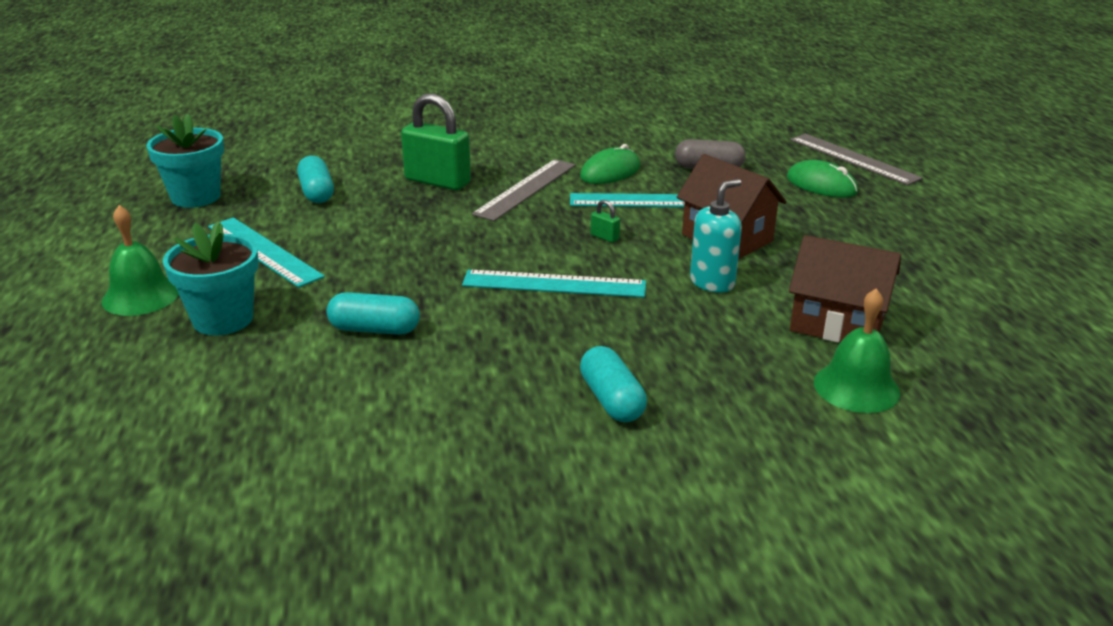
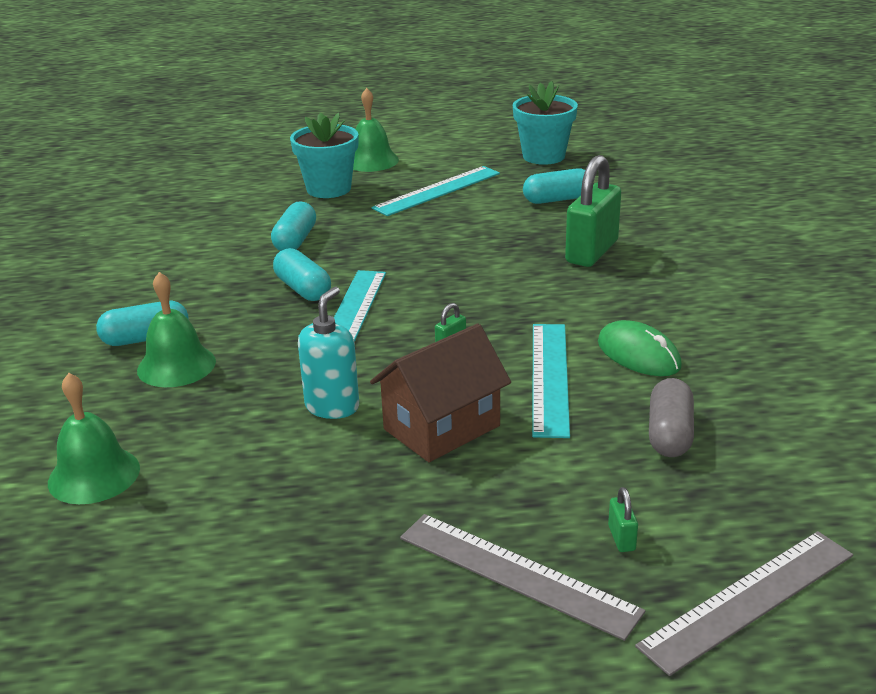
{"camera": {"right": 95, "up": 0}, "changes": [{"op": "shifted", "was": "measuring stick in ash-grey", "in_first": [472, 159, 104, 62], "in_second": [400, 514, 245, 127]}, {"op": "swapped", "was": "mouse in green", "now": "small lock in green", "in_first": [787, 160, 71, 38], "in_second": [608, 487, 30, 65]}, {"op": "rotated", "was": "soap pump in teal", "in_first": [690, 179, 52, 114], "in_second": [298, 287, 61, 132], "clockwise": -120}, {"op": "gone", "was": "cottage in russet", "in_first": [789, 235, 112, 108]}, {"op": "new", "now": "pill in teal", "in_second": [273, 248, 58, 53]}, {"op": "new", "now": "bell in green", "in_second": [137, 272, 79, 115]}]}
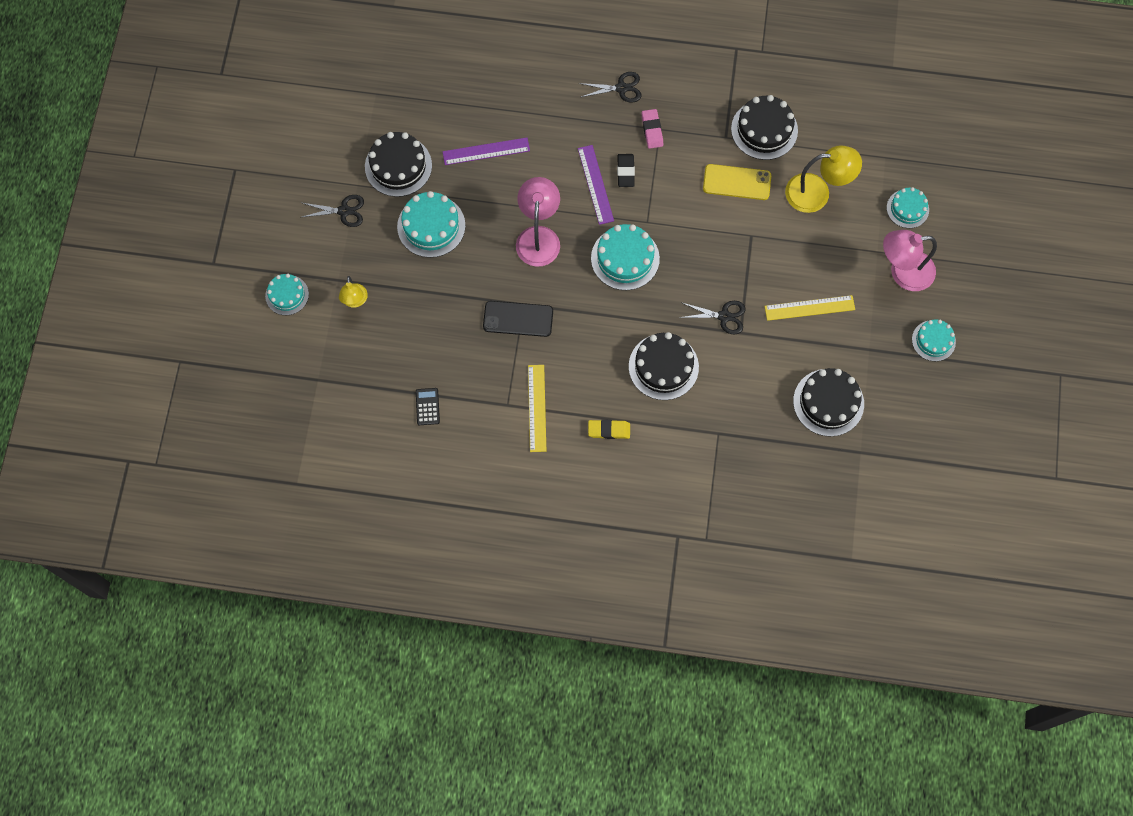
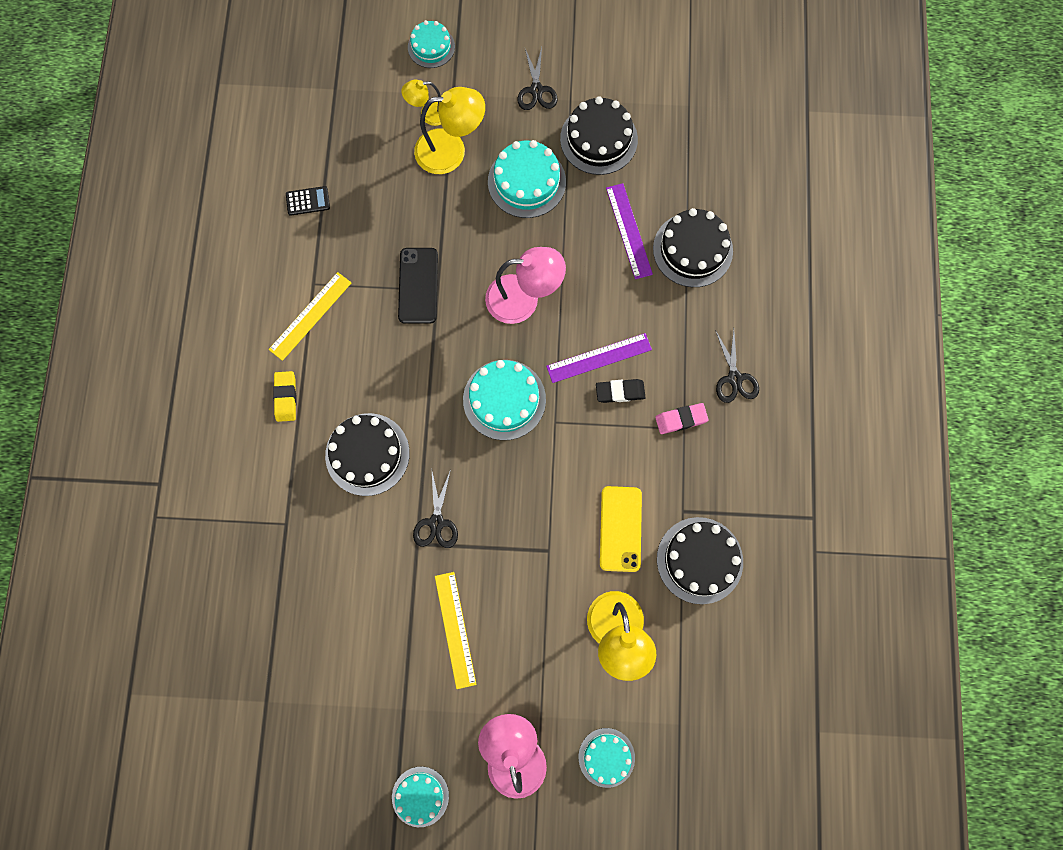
{"camera": {"right": 85, "up": 5}, "changes": [{"op": "rotated", "was": "measuring stick in bright yellow", "in_first": [528, 365, 18, 87], "in_second": [268, 272, 83, 89], "clockwise": -45}, {"op": "shifted", "was": "gateau in jet-black", "in_first": [793, 368, 71, 69], "in_second": [653, 208, 80, 79]}, {"op": "new", "now": "reading lamp in bright yellow", "in_second": [414, 87, 71, 87]}]}
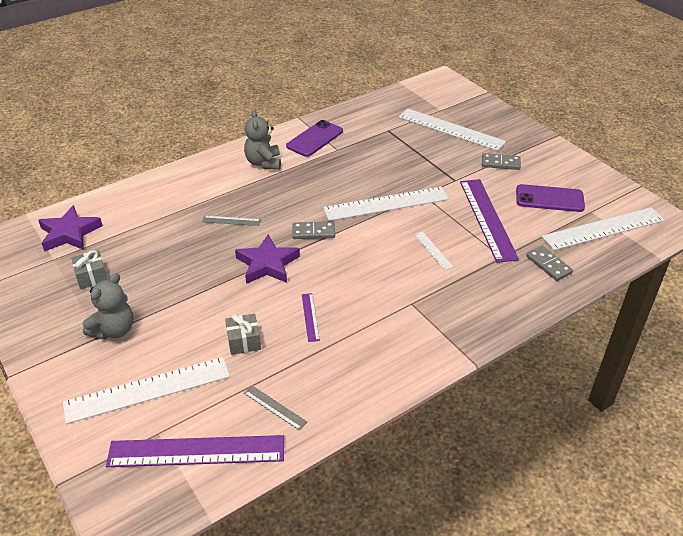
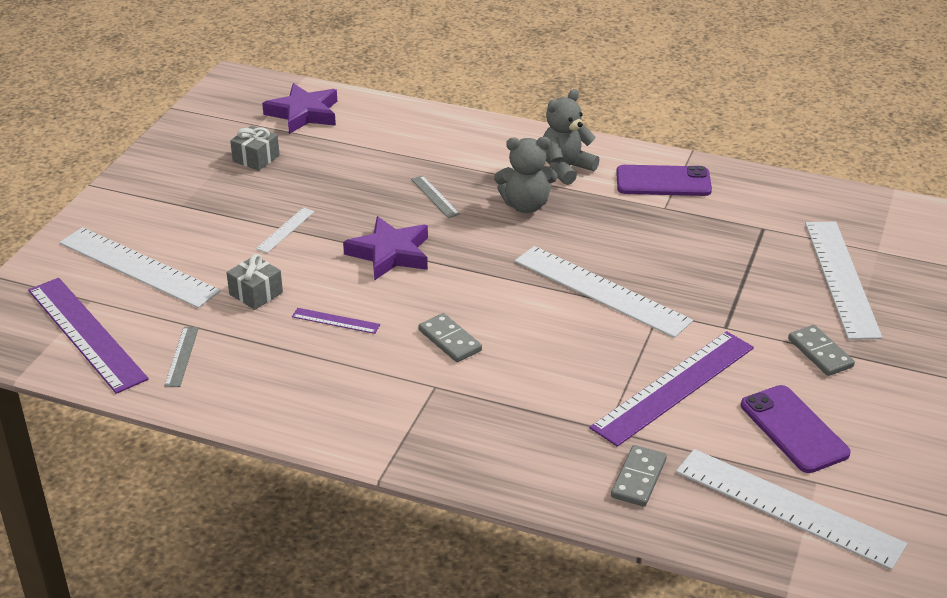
{"camera": {"right": 55, "up": -5}, "changes": [{"op": "shifted", "was": "domino tile in ash-grey", "in_first": [292, 222, 43, 17], "in_second": [418, 313, 64, 49]}, {"op": "shifted", "was": "measuring stick in pure white", "in_first": [414, 231, 39, 39], "in_second": [256, 207, 59, 46]}, {"op": "shifted", "was": "teddy bear in ash-grey", "in_first": [83, 273, 50, 67], "in_second": [494, 137, 63, 76]}, {"op": "rotated", "was": "measuring stick in royal purple", "in_first": [302, 293, 18, 49], "in_second": [292, 308, 88, 26], "clockwise": 60}]}
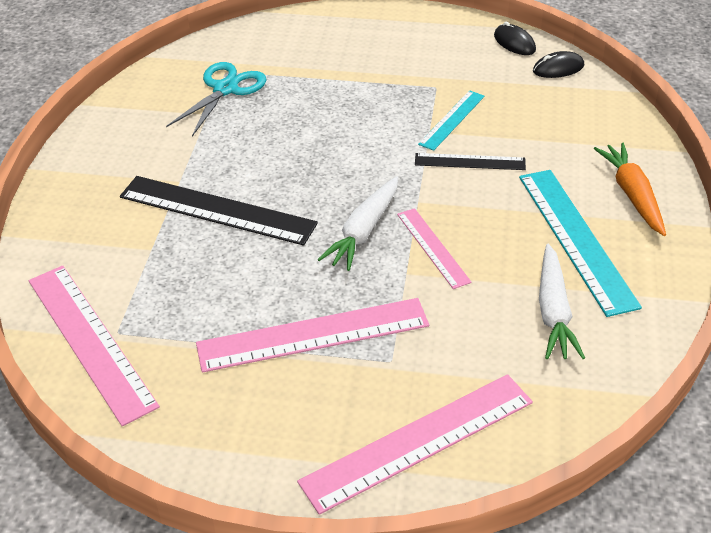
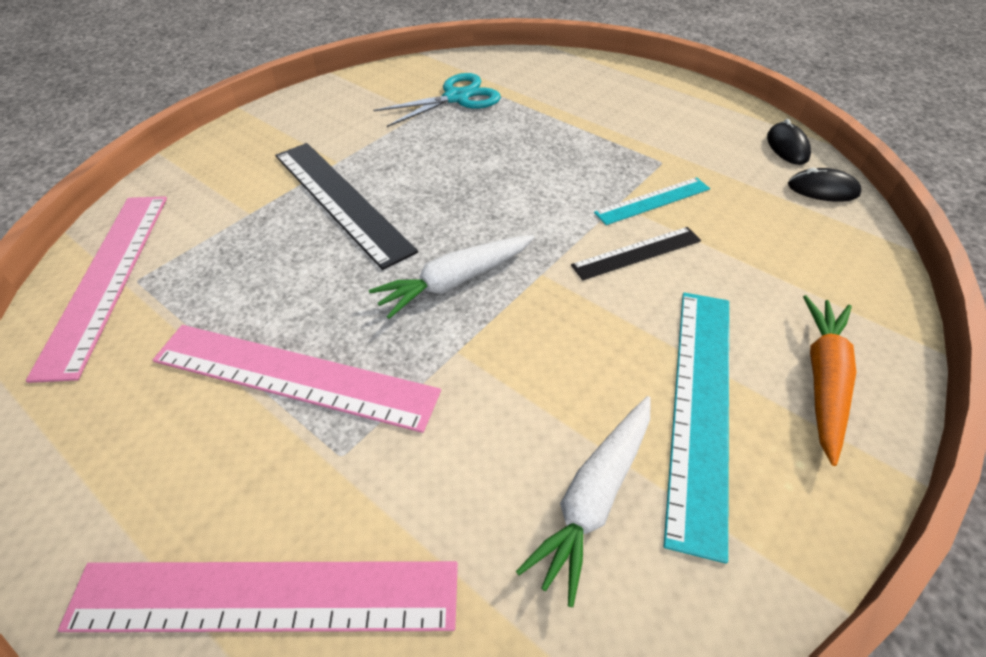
{"camera": {"right": 30, "up": 5}, "changes": [{"op": "rotated", "was": "measuring stick in jet-black", "in_first": [415, 153, 111, 17], "in_second": [571, 227, 130, 53], "clockwise": -60}, {"op": "gone", "was": "measuring stick in rose-pink", "in_first": [397, 208, 75, 81]}]}
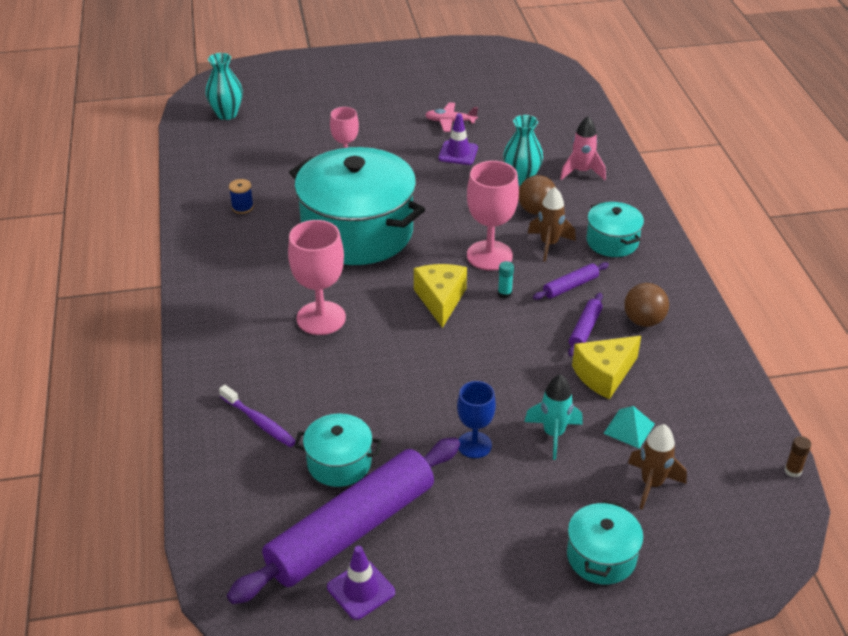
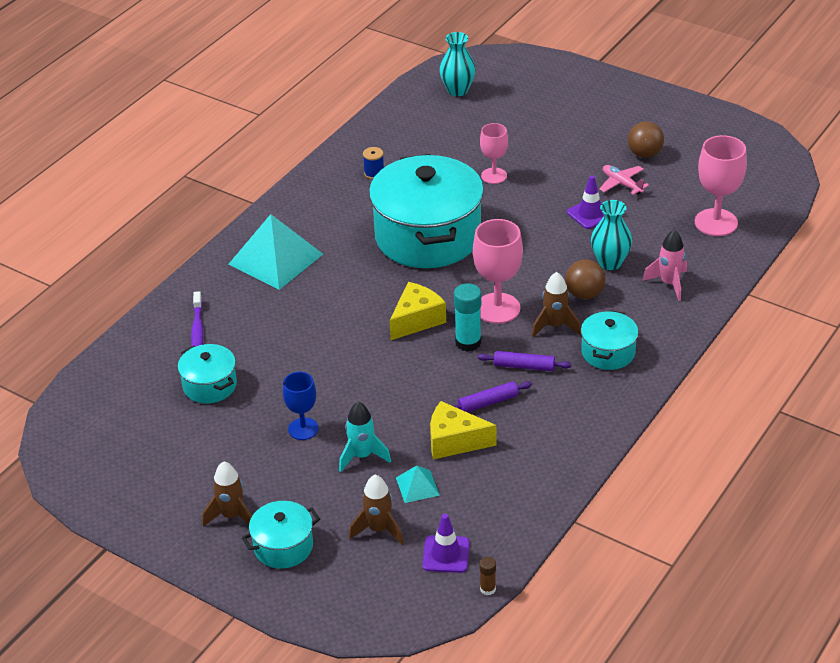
{"camera": {"right": 45, "up": 0}, "changes": [{"op": "shifted", "was": "goblet in rose-pink", "in_first": [288, 220, 58, 115], "in_second": [695, 135, 52, 101]}, {"op": "scaled", "was": "glue in teal", "in_first": [498, 261, 16, 37], "in_second": [454, 283, 27, 69], "ratio": 1.92}, {"op": "shifted", "was": "play ball in russet", "in_first": [624, 283, 45, 44], "in_second": [628, 121, 36, 37]}, {"op": "gone", "was": "pastry roller in royal purple", "in_first": [227, 437, 233, 167]}, {"op": "shifted", "was": "safety cone in royal purple", "in_first": [327, 546, 68, 74], "in_second": [422, 514, 48, 59]}, {"op": "new", "now": "solid pyramid in teal", "in_second": [228, 214, 95, 76]}, {"op": "new", "now": "spaceship in russet", "in_second": [202, 461, 50, 66]}]}
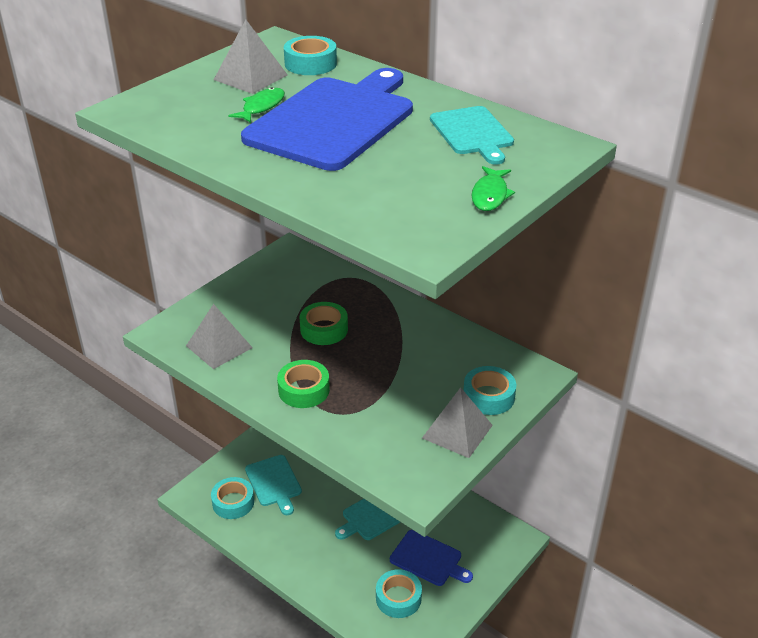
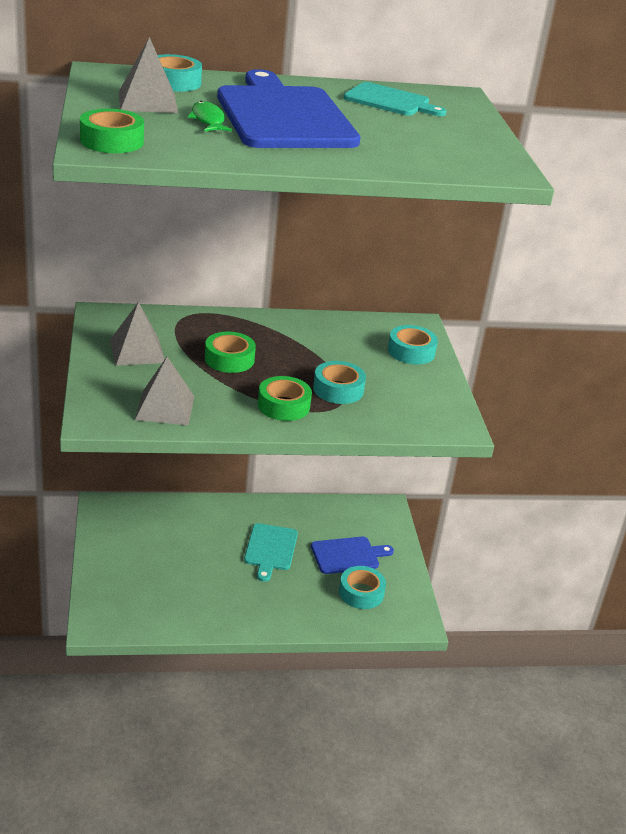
{"camera": {"right": -50, "up": -5}, "changes": [{"op": "gone", "was": "fish in green", "in_first": [471, 166, 44, 45]}, {"op": "shifted", "was": "solid pyramid in ash-grey", "in_first": [422, 387, 71, 71], "in_second": [110, 302, 55, 64]}, {"op": "gone", "was": "cutting board in teal", "in_first": [245, 455, 57, 60]}, {"op": "shifted", "was": "tape in teal", "in_first": [211, 477, 43, 42], "in_second": [313, 361, 53, 43]}, {"op": "new", "now": "tape in green", "in_second": [80, 109, 64, 44]}]}
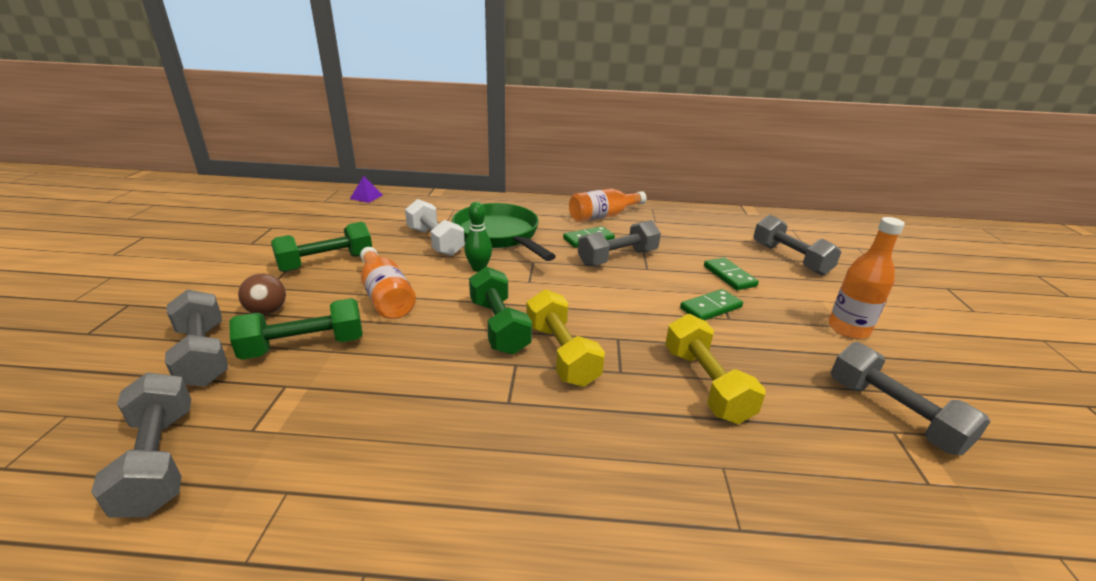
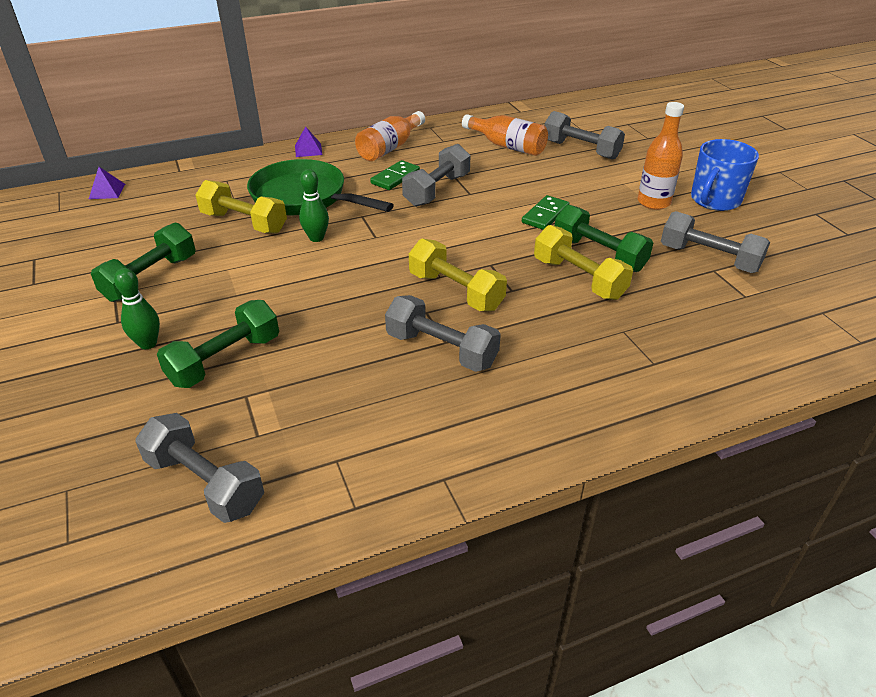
{"camera": {"right": -25, "up": 10}, "changes": [{"op": "repainted", "was": "free weight in pure white", "now": "free weight in bright yellow", "in_first": [405, 199, 60, 57], "in_second": [195, 180, 92, 53]}, {"op": "shifted", "was": "bottle in orange", "in_first": [360, 247, 56, 72], "in_second": [462, 114, 86, 42]}, {"op": "gone", "was": "domino tile in green", "in_first": [704, 258, 55, 32]}, {"op": "shifted", "was": "free weight in green", "in_first": [469, 267, 63, 88], "in_second": [555, 205, 98, 67]}, {"op": "swapped", "was": "play ball in russet", "now": "tenpin in green", "in_first": [238, 274, 48, 41], "in_second": [114, 268, 46, 81]}, {"op": "shifted", "was": "free weight in ash-grey", "in_first": [165, 289, 63, 97], "in_second": [385, 295, 116, 77]}, {"op": "new", "now": "solid pyramid in royal purple", "in_second": [295, 126, 28, 31]}, {"op": "new", "now": "mug in royal blue", "in_second": [691, 139, 68, 72]}]}
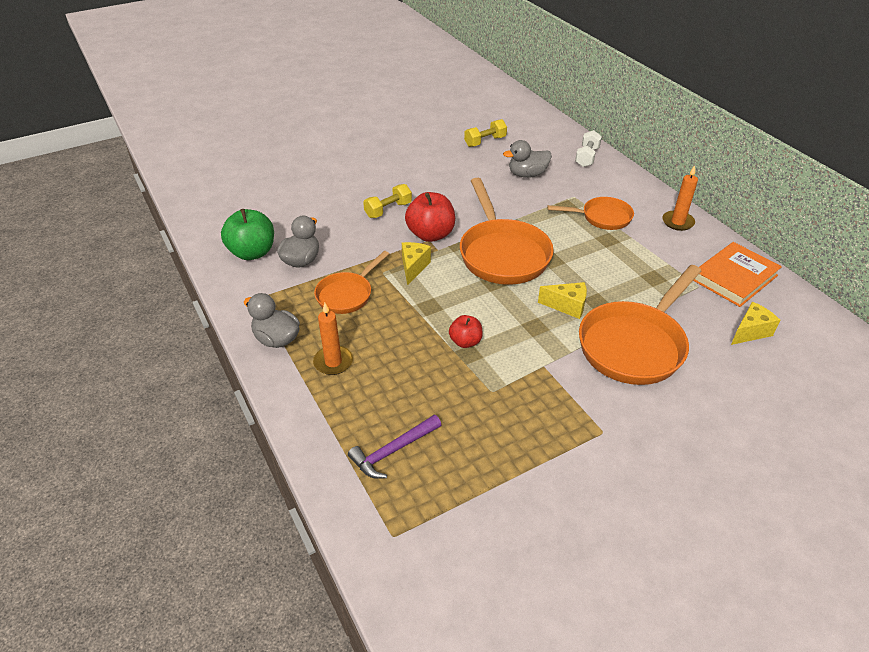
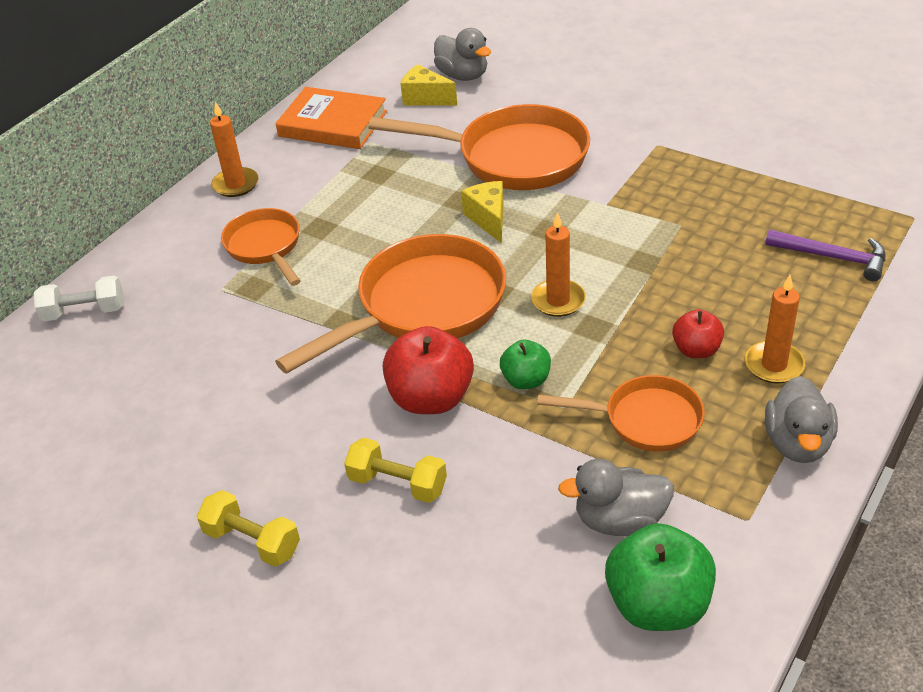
{"camera": {"right": -115, "up": 0}, "changes": [{"op": "shifted", "was": "free weight in bright yellow", "in_first": [464, 119, 43, 28], "in_second": [197, 490, 103, 77]}, {"op": "shifted", "was": "rubber duck in ash-grey", "in_first": [503, 140, 49, 38], "in_second": [434, 28, 57, 53]}, {"op": "swapped", "was": "cheese wedge in bright yellow", "now": "apple in green", "in_first": [402, 242, 29, 44], "in_second": [500, 340, 51, 49]}, {"op": "shifted", "was": "apple in scarlet", "in_first": [449, 315, 34, 33], "in_second": [672, 309, 52, 49]}, {"op": "new", "now": "wax candle in orange", "in_second": [531, 212, 55, 105]}]}
